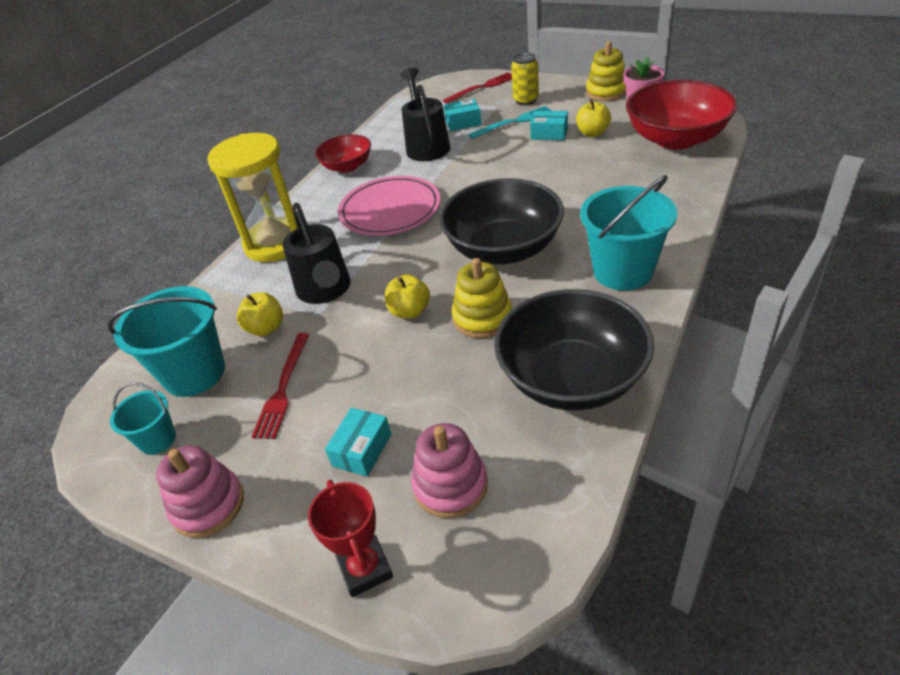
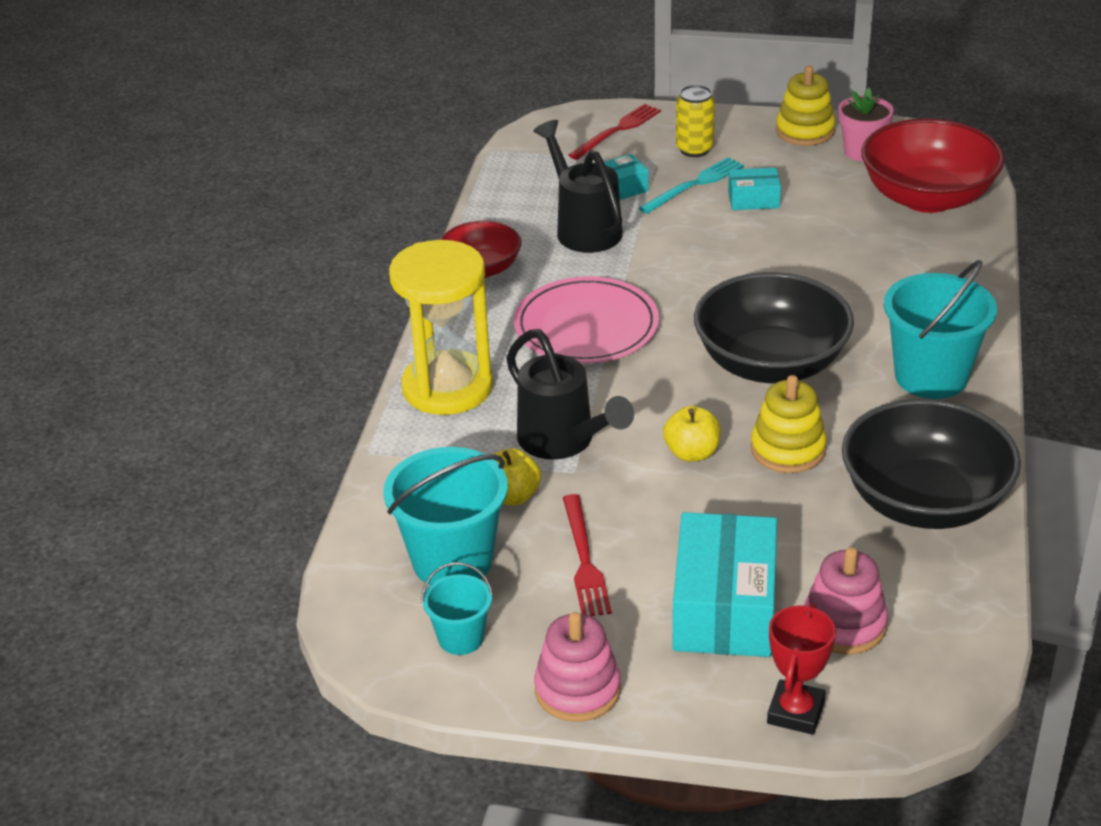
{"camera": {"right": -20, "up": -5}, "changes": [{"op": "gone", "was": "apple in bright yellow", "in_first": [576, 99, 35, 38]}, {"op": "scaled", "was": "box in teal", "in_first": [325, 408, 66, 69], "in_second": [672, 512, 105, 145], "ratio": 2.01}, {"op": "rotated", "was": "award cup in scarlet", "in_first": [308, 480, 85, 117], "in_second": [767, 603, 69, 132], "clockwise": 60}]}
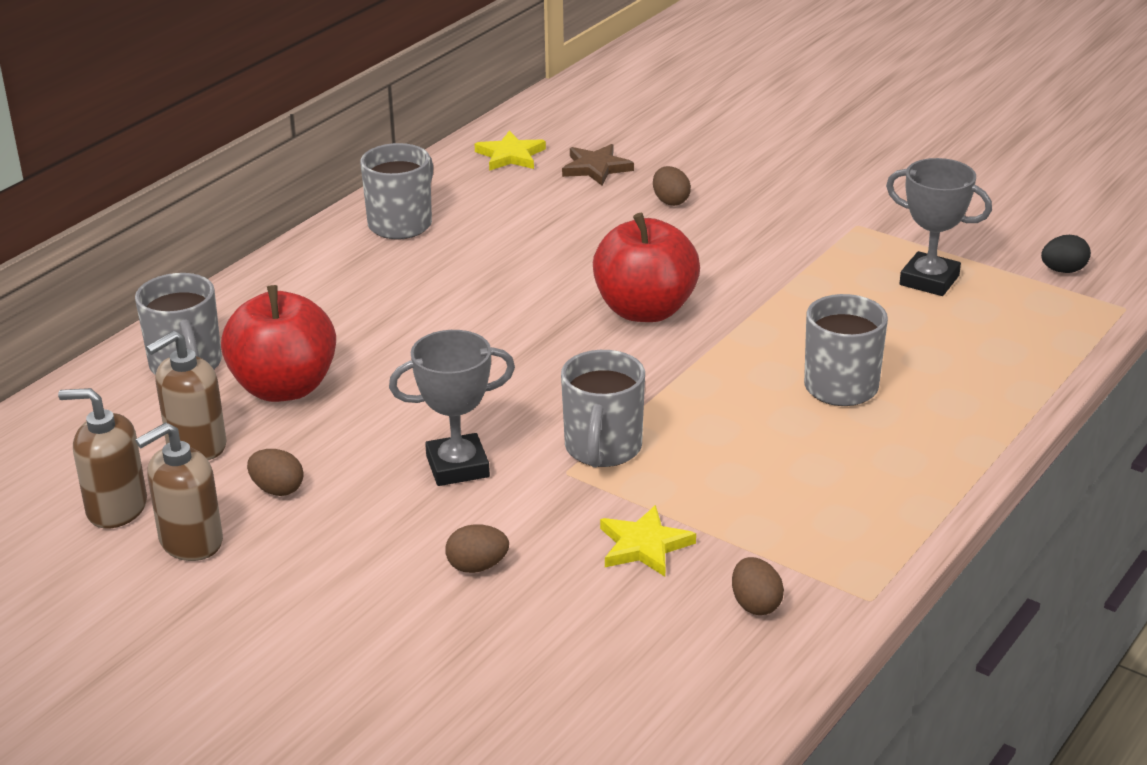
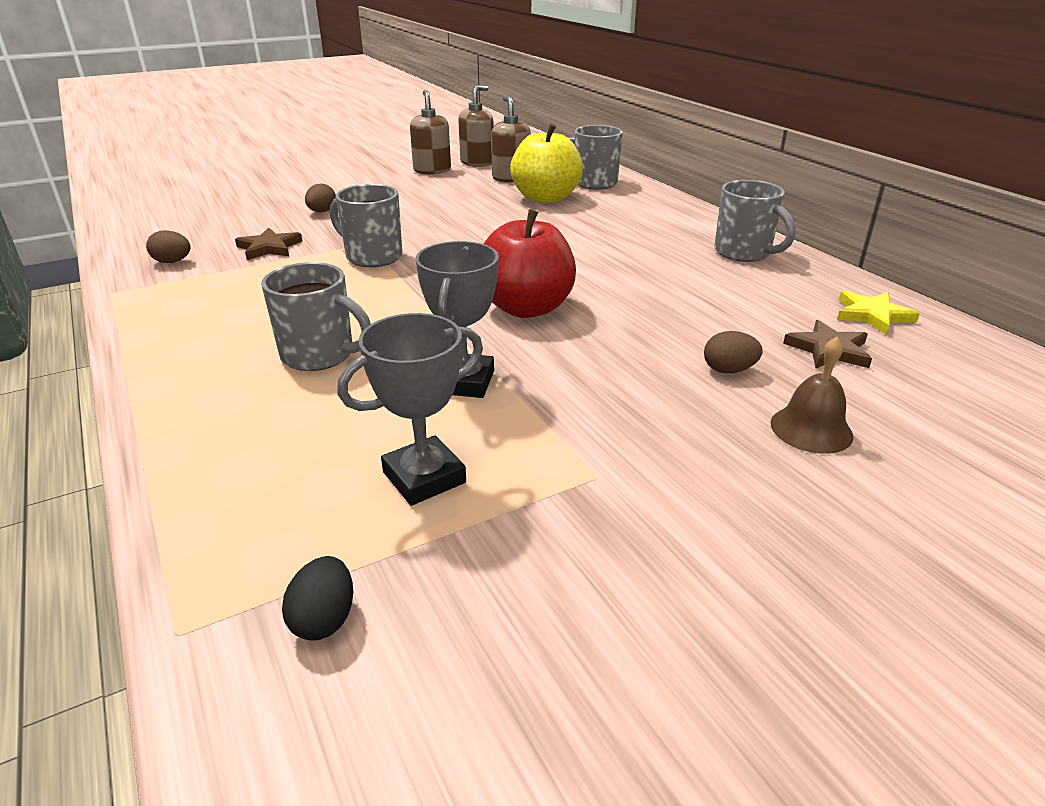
{"camera": {"right": 115, "up": 0}, "changes": [{"op": "repainted", "was": "apple in scarlet", "now": "apple in bright yellow", "in_first": [221, 285, 115, 117], "in_second": [510, 123, 73, 80]}, {"op": "shifted", "was": "award cup in ash-grey", "in_first": [389, 330, 126, 156], "in_second": [415, 241, 84, 157]}, {"op": "gone", "was": "egg in russet", "in_first": [247, 449, 57, 47]}, {"op": "repainted", "was": "star shape in bright yellow", "now": "star shape in russet", "in_first": [600, 505, 96, 71], "in_second": [235, 228, 67, 32]}, {"op": "new", "now": "bell in russet", "in_second": [771, 337, 83, 117]}]}
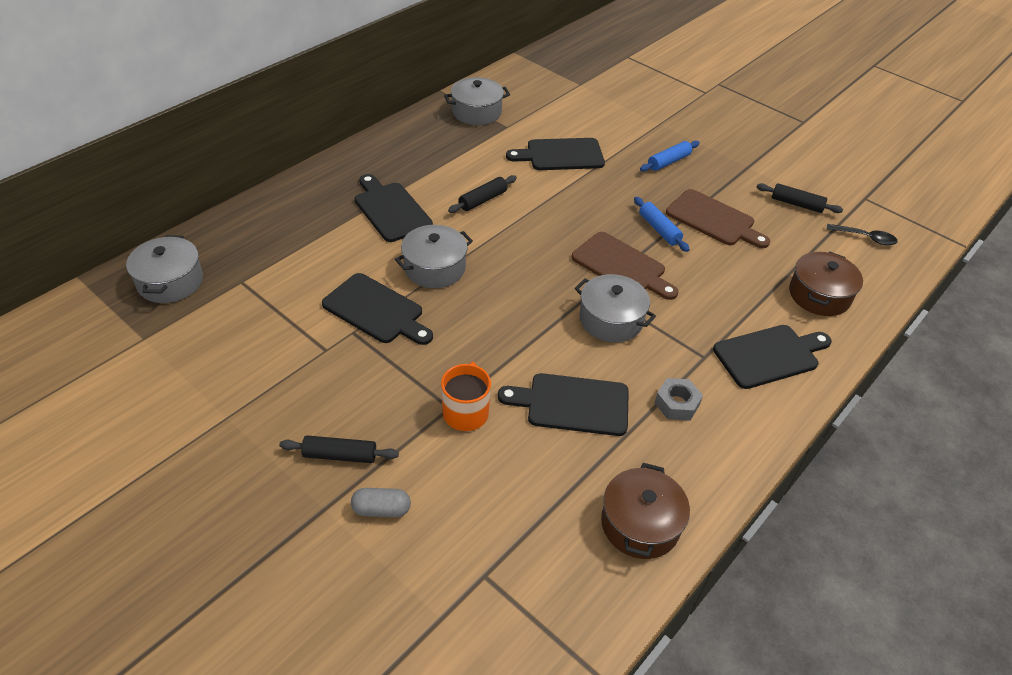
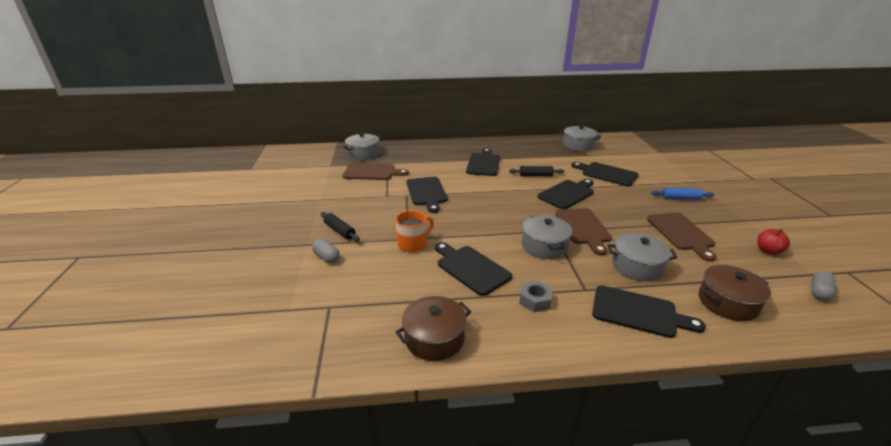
{"camera": {"right": 45, "up": -15}, "changes": [{"op": "swapped", "was": "pastry roller in jet-black", "now": "apple in scarlet", "in_first": [757, 183, 86, 30], "in_second": [757, 229, 33, 26]}, {"op": "gone", "was": "pastry roller in royal blue", "in_first": [634, 197, 56, 55]}, {"op": "swapped", "was": "tablespoon in jet-black", "now": "pill in ash-grey", "in_first": [827, 224, 71, 21], "in_second": [811, 271, 25, 30]}, {"op": "shifted", "was": "pot in ash-grey", "in_first": [395, 225, 78, 63], "in_second": [607, 233, 70, 48]}, {"op": "new", "now": "cutting board in russet", "in_second": [343, 163, 66, 17]}, {"op": "new", "now": "cutting board in jet-black", "in_second": [537, 179, 57, 30]}]}
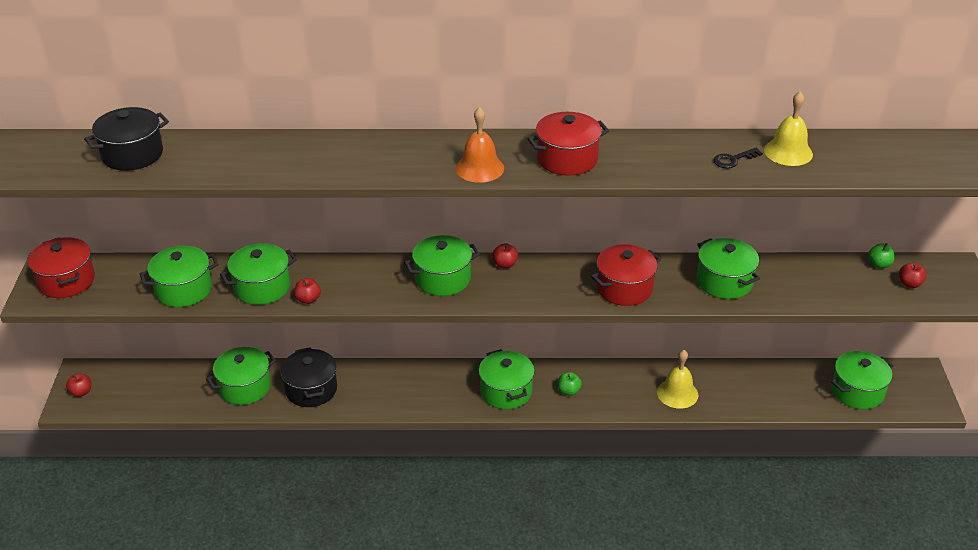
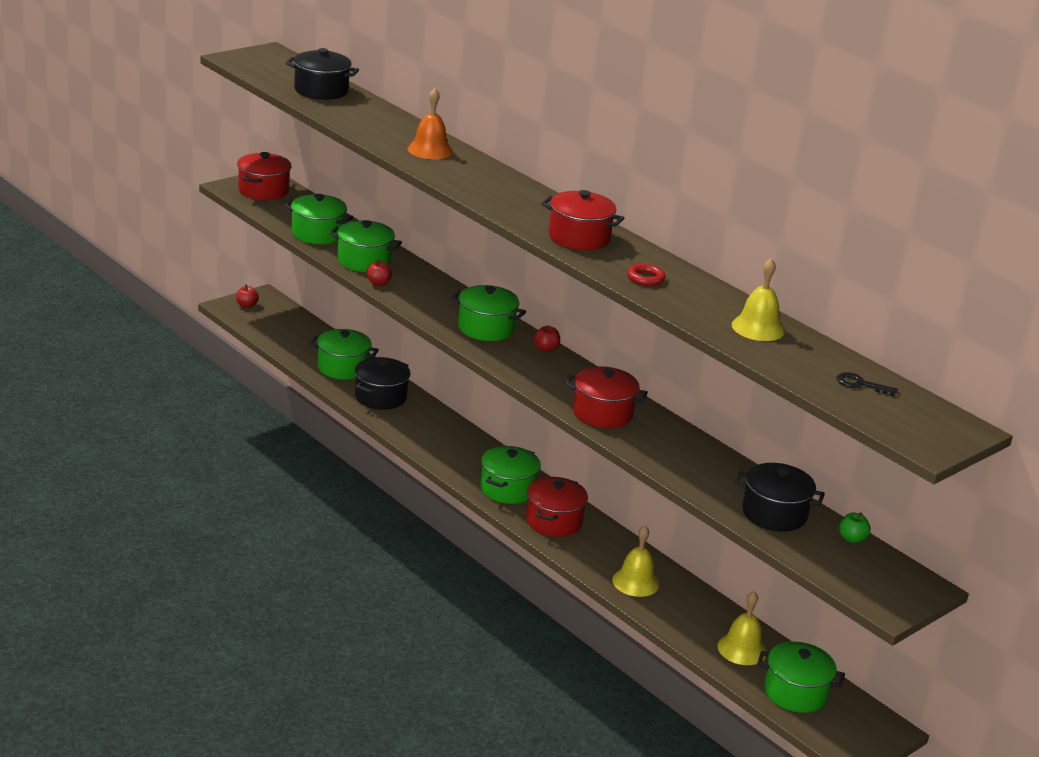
{"camera": {"right": 45, "up": -10}, "changes": [{"op": "shifted", "was": "bell in orange", "in_first": [456, 107, 48, 76], "in_second": [407, 88, 46, 71]}, {"op": "shifted", "was": "latchkey in jet-black", "in_first": [713, 148, 50, 20], "in_second": [837, 372, 61, 25]}, {"op": "gone", "was": "pot in green", "in_first": [697, 238, 63, 61]}, {"op": "gone", "was": "apple in scarlet", "in_first": [899, 263, 28, 25]}, {"op": "swapped", "was": "apple in green", "now": "pot in scarlet", "in_first": [558, 372, 24, 24], "in_second": [526, 477, 62, 60]}, {"op": "new", "now": "torus in scarlet", "in_second": [627, 264, 39, 22]}, {"op": "new", "now": "pot in jet-black", "in_second": [735, 463, 90, 69]}, {"op": "new", "now": "bell in bright yellow", "in_second": [718, 591, 49, 74]}]}
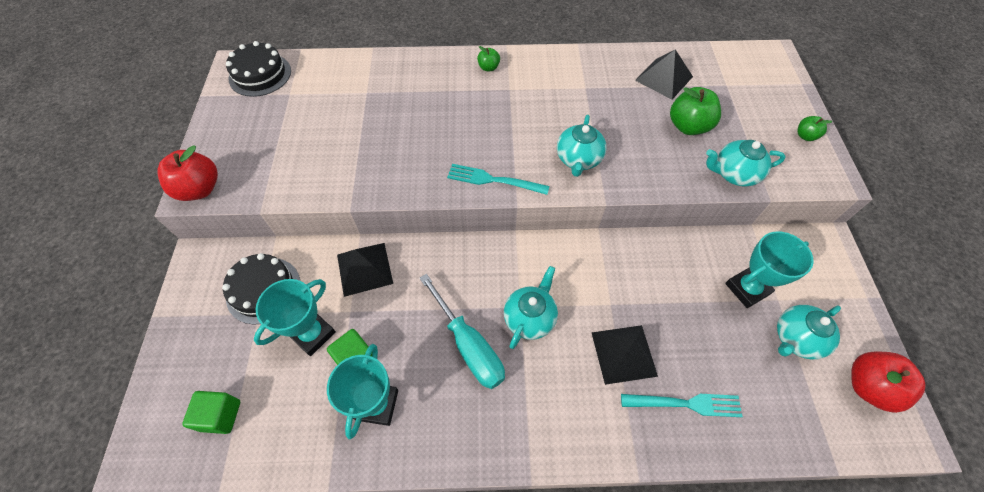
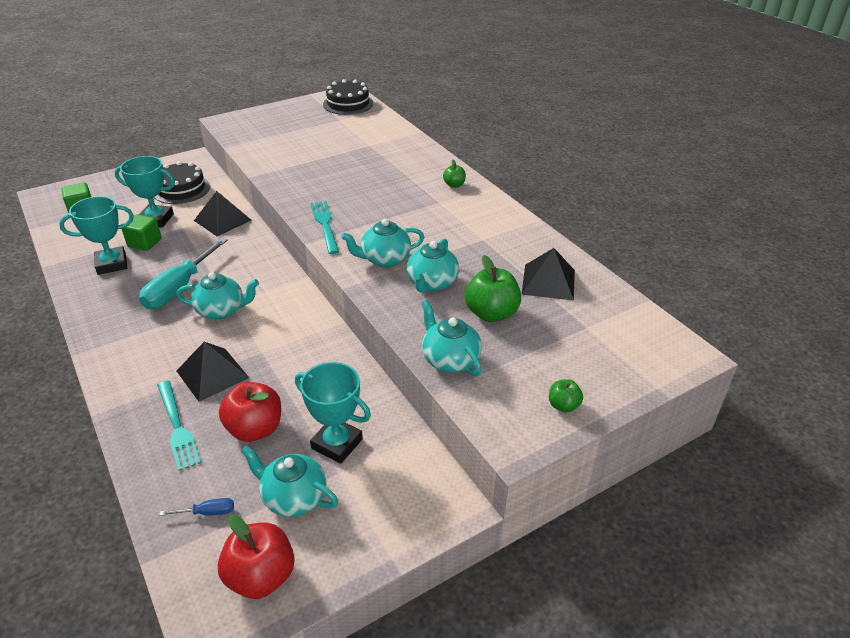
{"camera": {"right": 60, "up": -20}, "changes": [{"op": "shifted", "was": "apple in scarlet", "in_first": [157, 145, 61, 56], "in_second": [219, 382, 62, 60]}, {"op": "new", "now": "tea pot in teal", "in_second": [407, 239, 52, 54]}, {"op": "new", "now": "hand screwdriver in royal blue", "in_second": [159, 498, 75, 18]}]}
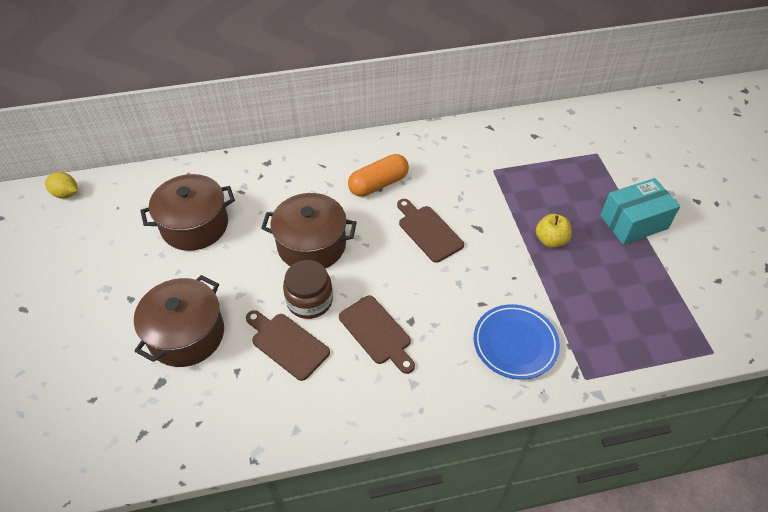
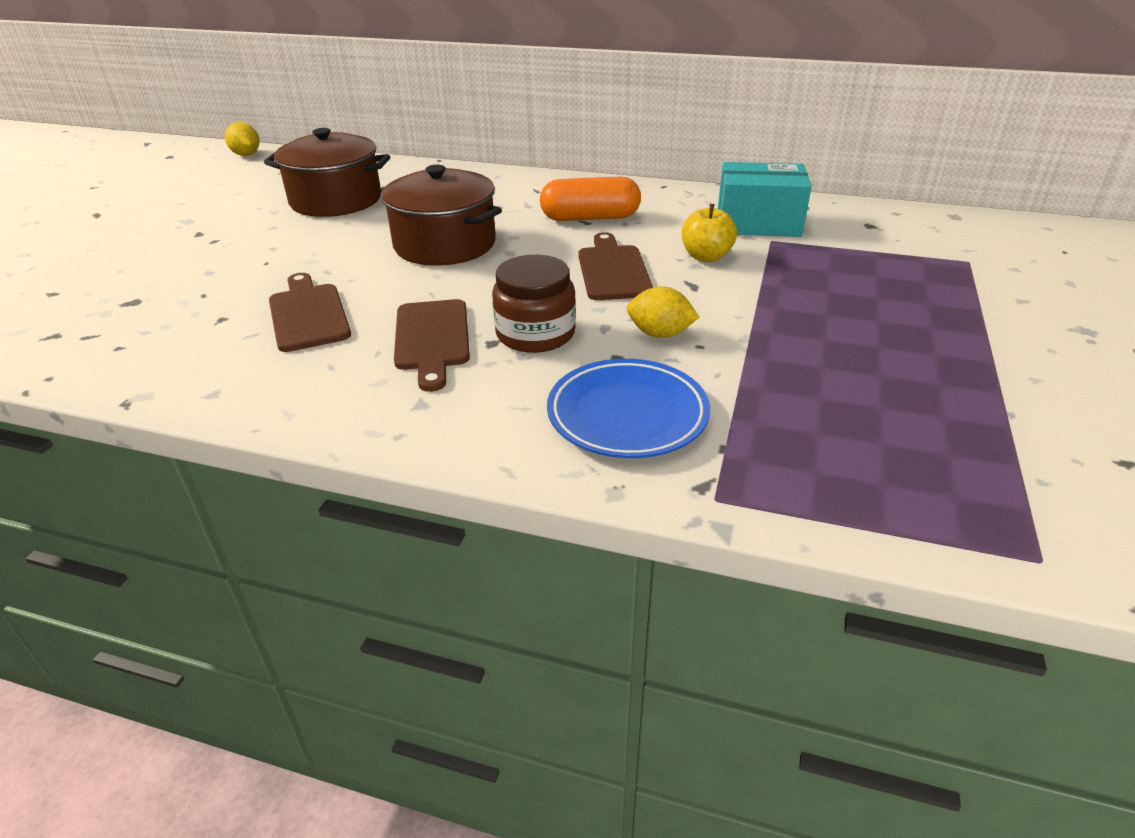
{"camera": {"right": 30, "up": -15}, "changes": [{"op": "shifted", "was": "box in teal", "in_first": [600, 178, 80, 67], "in_second": [718, 162, 93, 75]}, {"op": "shifted", "was": "apple in bright yellow", "in_first": [536, 214, 36, 34], "in_second": [682, 204, 55, 58]}, {"op": "shifted", "was": "preserve jar in russet", "in_first": [283, 260, 50, 59], "in_second": [492, 255, 84, 98]}, {"op": "gone", "was": "pot in russet", "in_first": [134, 275, 90, 92]}, {"op": "new", "now": "lemon in bright yellow", "in_second": [627, 286, 72, 52]}]}
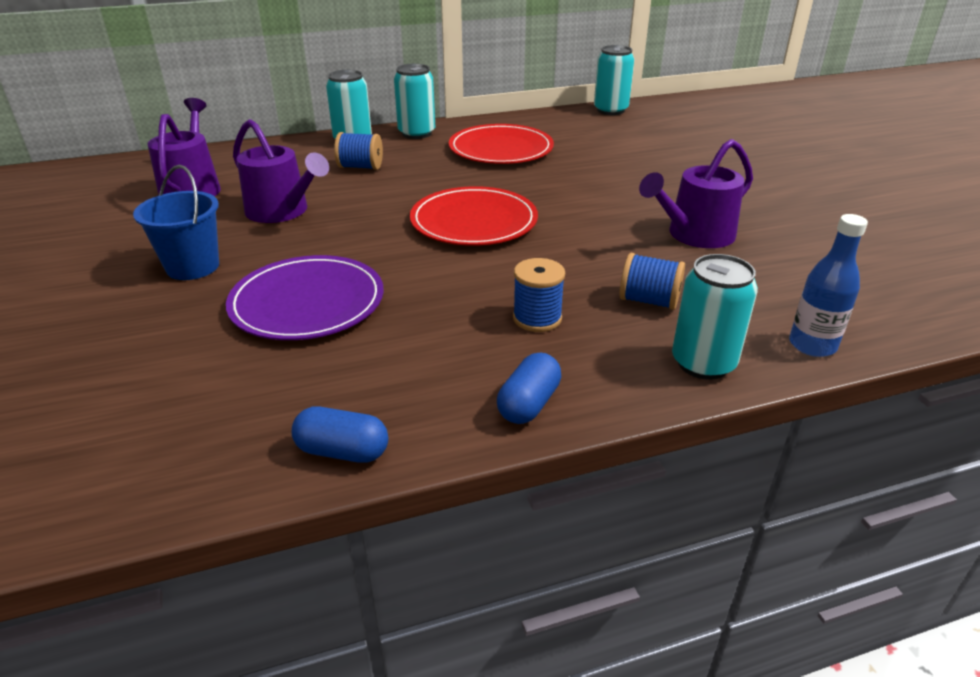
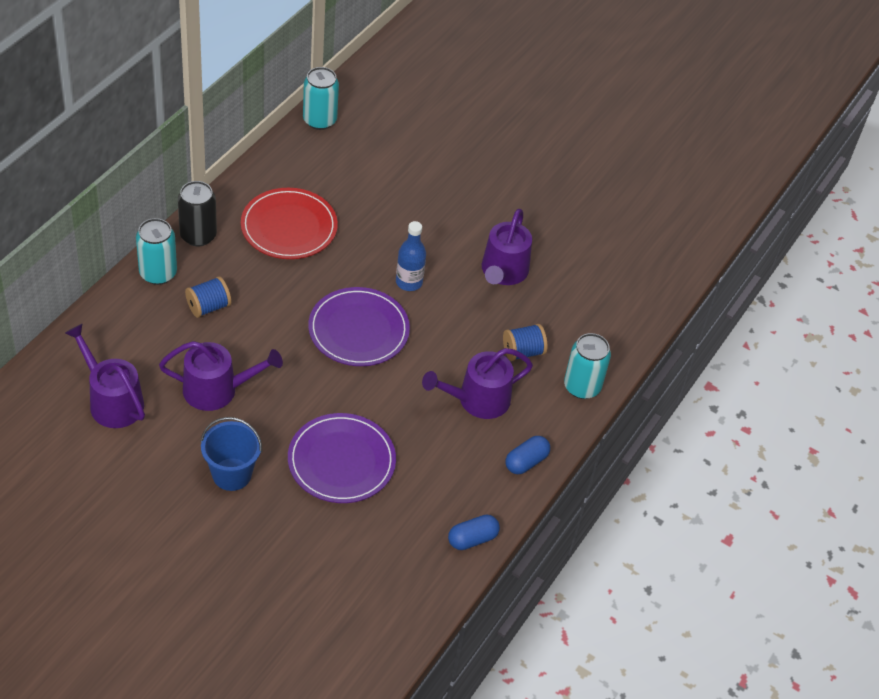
{"camera": {"right": -45, "up": 15}, "changes": [{"op": "repainted", "was": "can in teal", "now": "can in jet-black", "in_first": [394, 64, 41, 75], "in_second": [178, 181, 39, 65]}, {"op": "repainted", "was": "plate in scarlet", "now": "plate in royal purple", "in_first": [410, 186, 128, 60], "in_second": [308, 287, 102, 79]}, {"op": "shifted", "was": "bottle in royal blue", "in_first": [789, 214, 79, 143], "in_second": [396, 221, 30, 70]}, {"op": "swapped", "was": "reel of thread in royal blue", "now": "watering pot in royal purple", "in_first": [513, 258, 52, 74], "in_second": [422, 348, 111, 71]}, {"op": "rotated", "was": "pill in royal blue", "in_first": [497, 352, 64, 72], "in_second": [505, 436, 45, 38], "clockwise": 60}]}
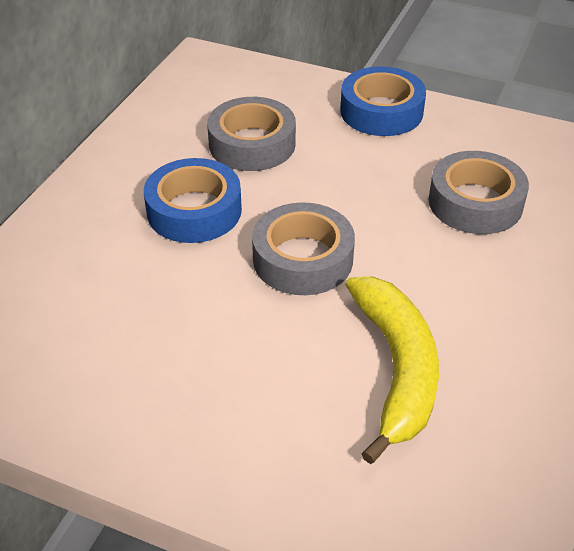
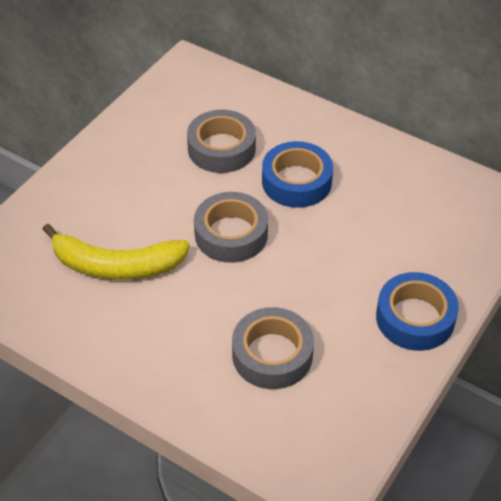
{"camera": {"right": 100, "up": 5}, "changes": [{"op": "shifted", "was": "tape in ash-grey", "in_first": [207, 97, 89, 74], "in_second": [187, 110, 69, 63]}]}
